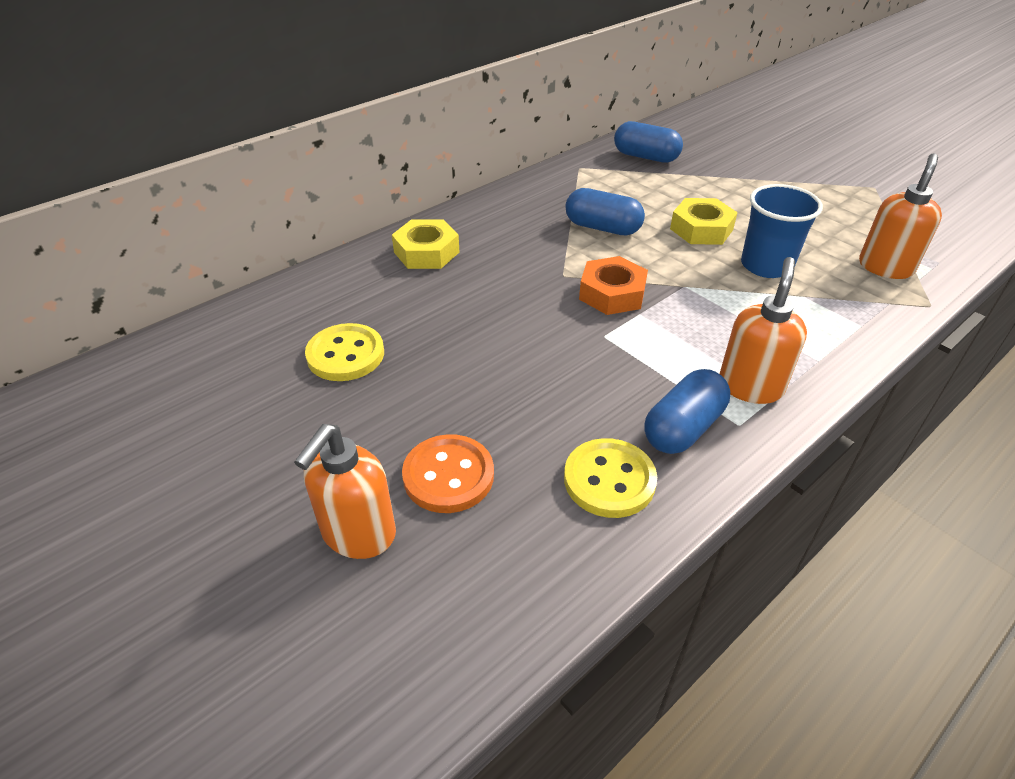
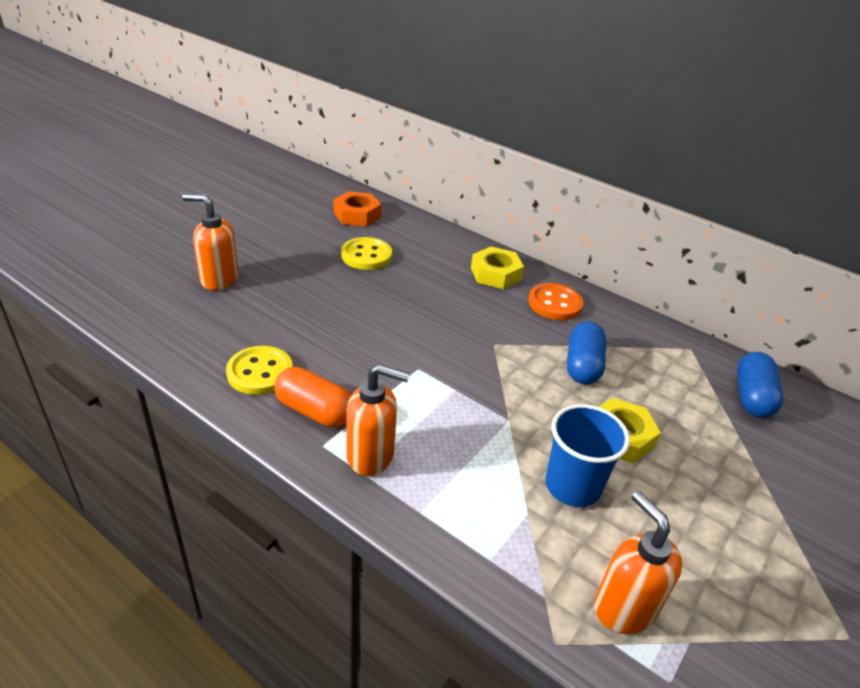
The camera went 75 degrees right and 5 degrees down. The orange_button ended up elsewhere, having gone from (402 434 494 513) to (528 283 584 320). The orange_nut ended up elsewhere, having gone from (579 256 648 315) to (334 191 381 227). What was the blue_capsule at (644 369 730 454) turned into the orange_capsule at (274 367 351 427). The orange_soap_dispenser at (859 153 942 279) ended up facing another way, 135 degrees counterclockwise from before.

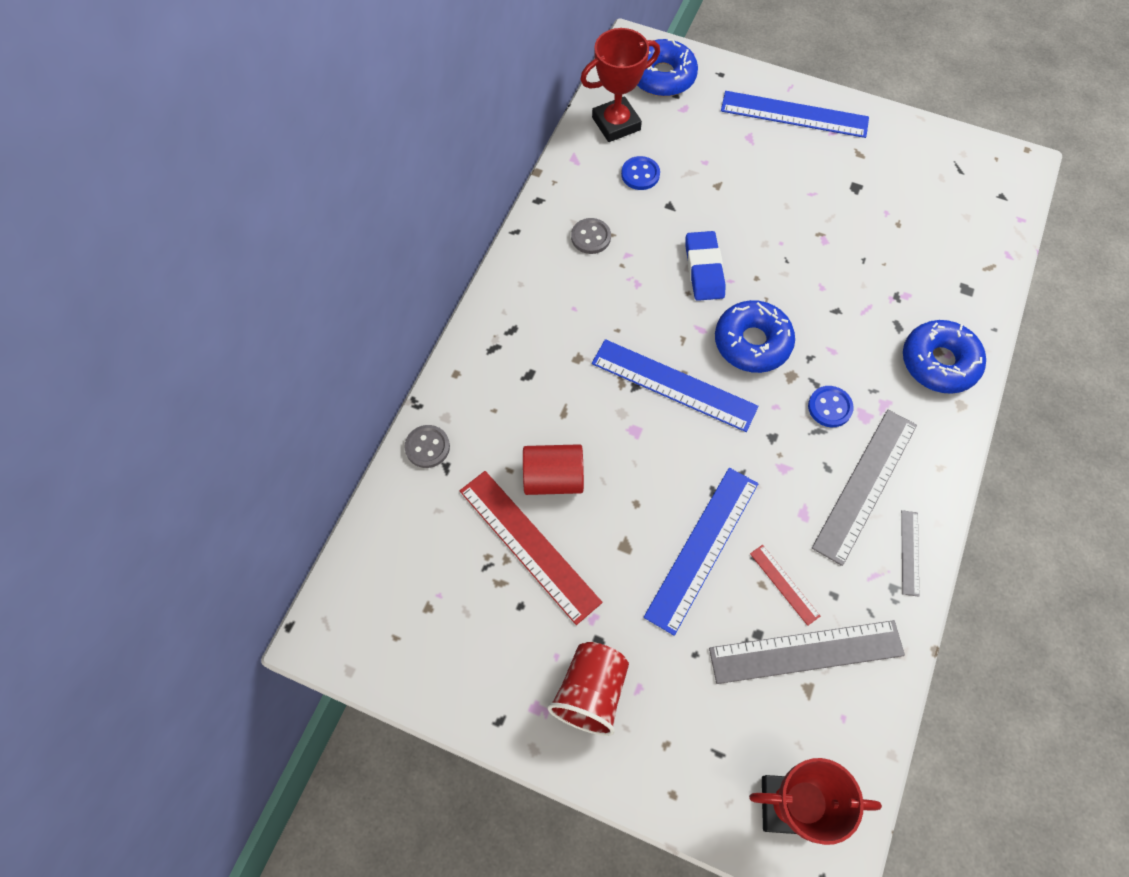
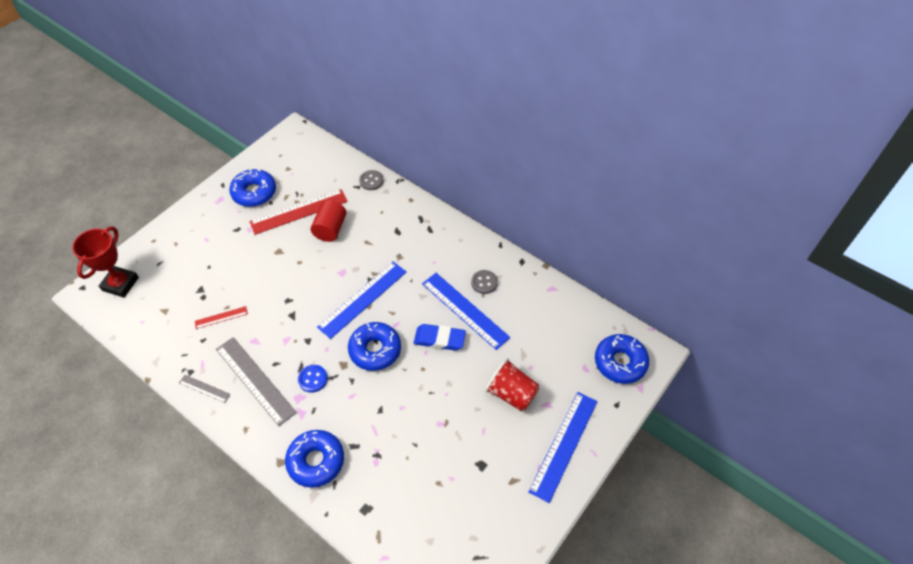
The camera went 105 degrees right and 10 degrees down. The red_cup ended up elsewhere, having gone from (548 642 629 736) to (485 358 539 411). The second view lost the red_trophy at (580 28 660 142). The second view lost the blue_button at (621 156 660 190). The blue_ruler ended up elsewhere, having gone from (644 468 758 636) to (422 273 510 350). The second view lost the grey_ruler at (709 620 905 684). The second view gained the blue_donut at (229 169 276 207).

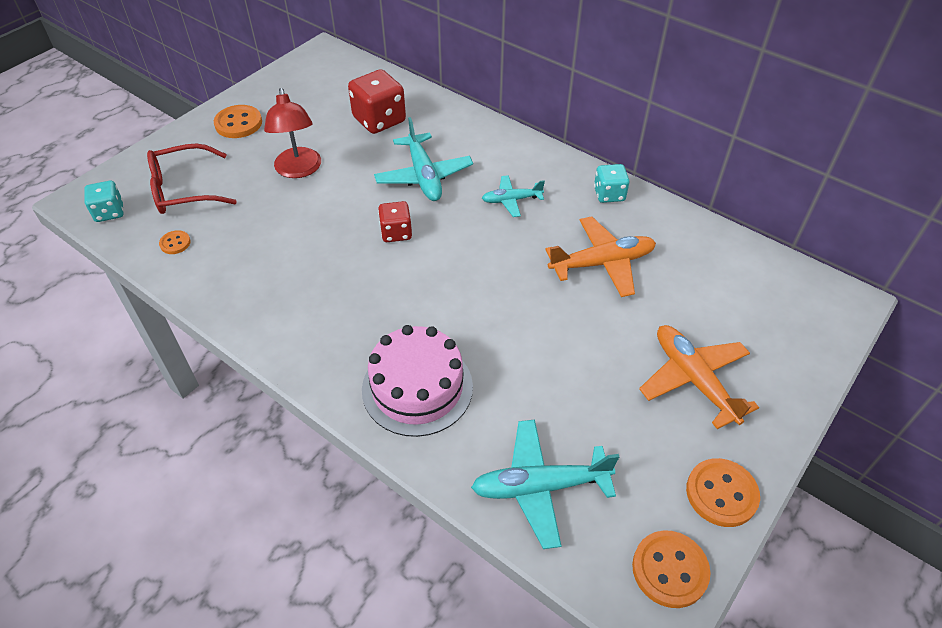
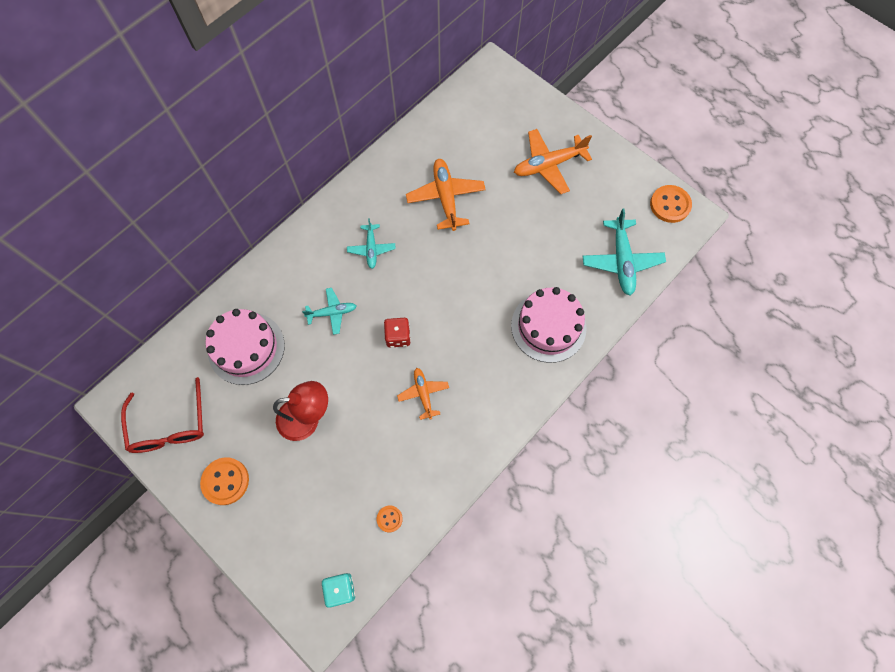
The camera went 85 degrees left and 20 degrees up. The red_glasses ended up elsewhere, having gone from (147 143 237 214) to (121 377 204 453). Where the red_dice stood at (348 69 406 134), the pink_cake came to stand at (205 309 285 385). The size of the turquoise_plane at (374 117 473 201) changed by a factor of 0.59. The second view lost the turquoise_dice at (594 164 629 203). The second view lost the orange_button at (686 458 760 527). The second view gained the orange_plane at (397 368 449 420).

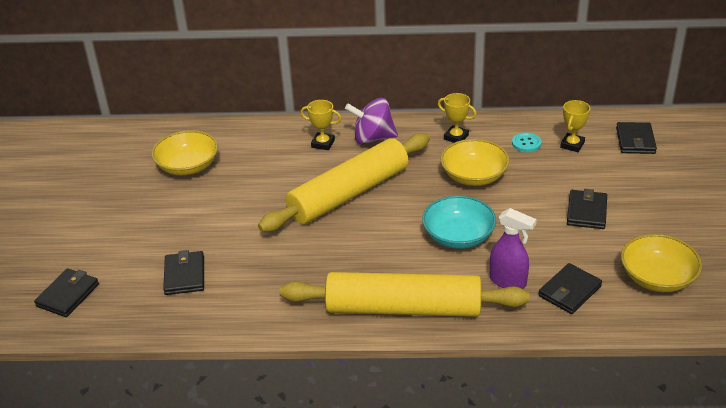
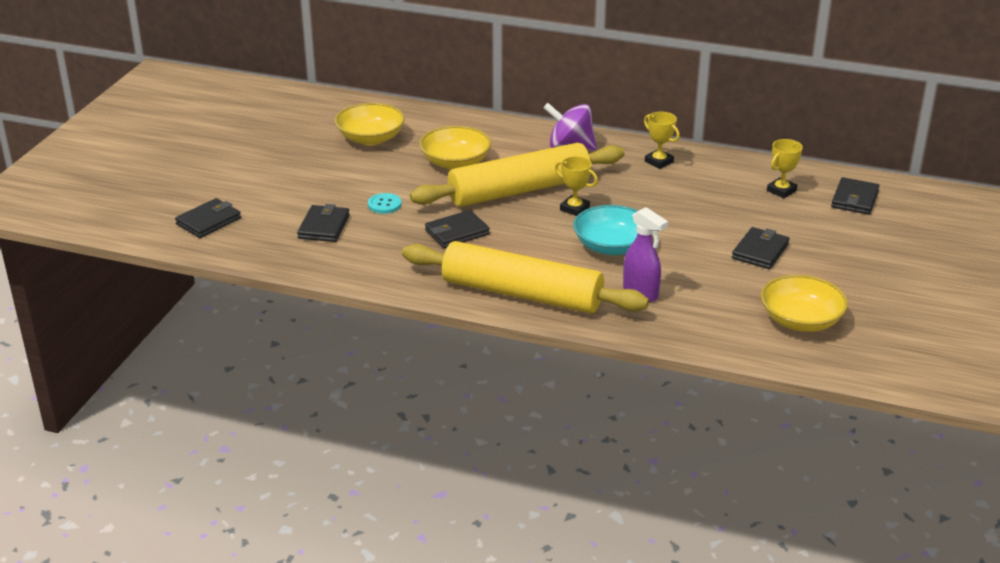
The camera went 15 degrees right and 5 degrees down. The yellow_trophy ended up elsewhere, having gone from (301 100 341 150) to (555 156 598 216). The yellow_bowl ended up elsewhere, having gone from (440 139 510 186) to (419 126 491 170). The turquoise_button ended up elsewhere, having gone from (512 132 542 152) to (368 193 402 214). The black_wallet ended up elsewhere, having gone from (538 263 602 314) to (425 210 490 248).

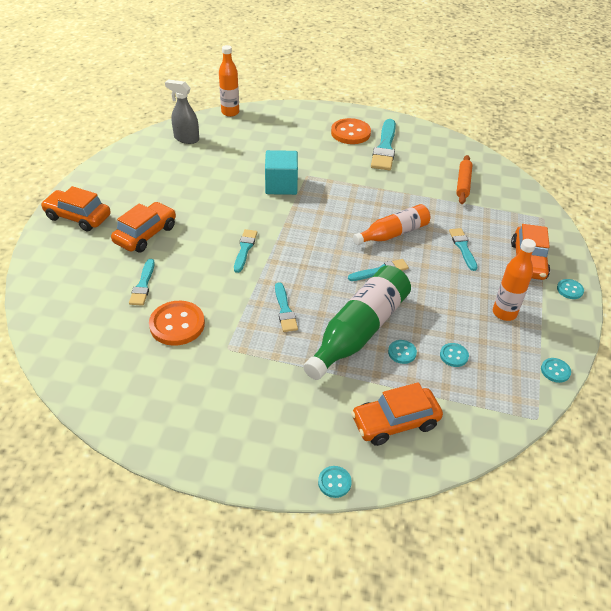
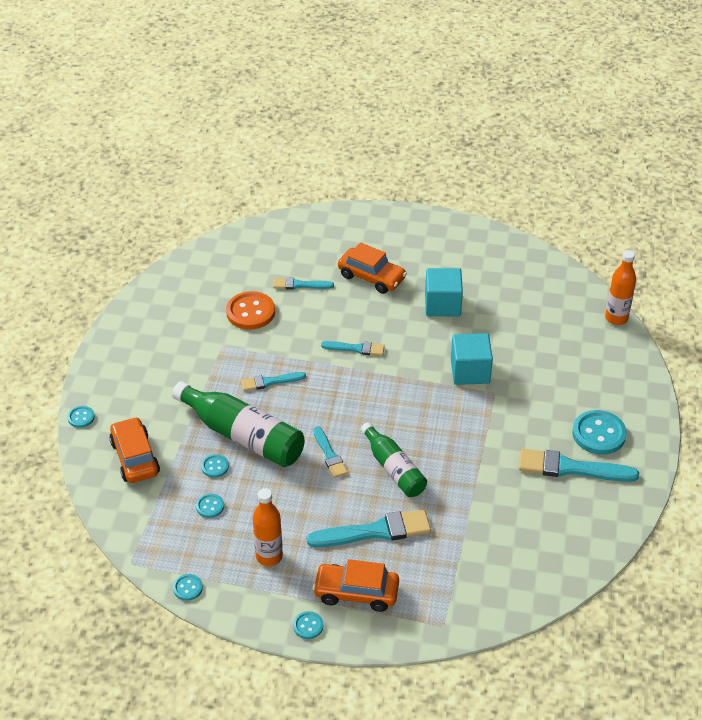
The camera went 90 degrees right and 0 degrees up. The second view lost the orange_car at (41 186 111 231). The second view lost the grey_spray_bottle at (165 80 199 144). What was the orange_button at (331 118 371 144) turned into the turquoise_button at (572 410 627 455). What was the orange_bottle at (353 204 430 245) turned into the green_bottle at (361 422 427 497). The size of the turquoise_brush at (449 228 478 271) changed by a factor of 1.73. The second view lost the orange_rolling_pin at (456 155 473 204). The second view gained the turquoise_cube at (425 268 463 316).

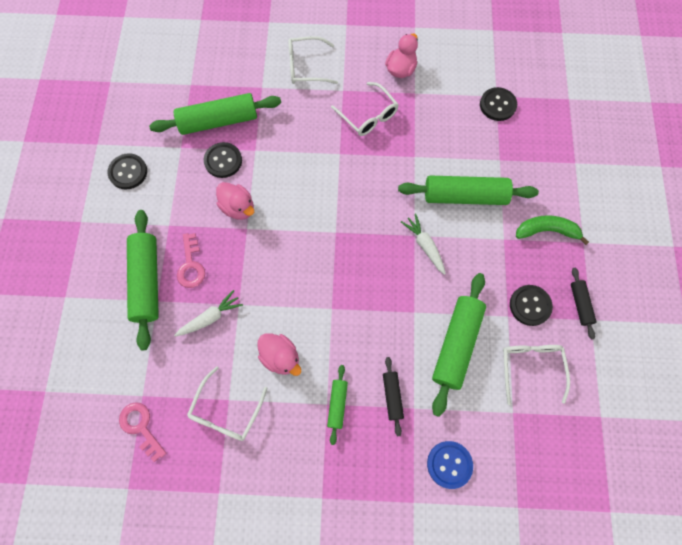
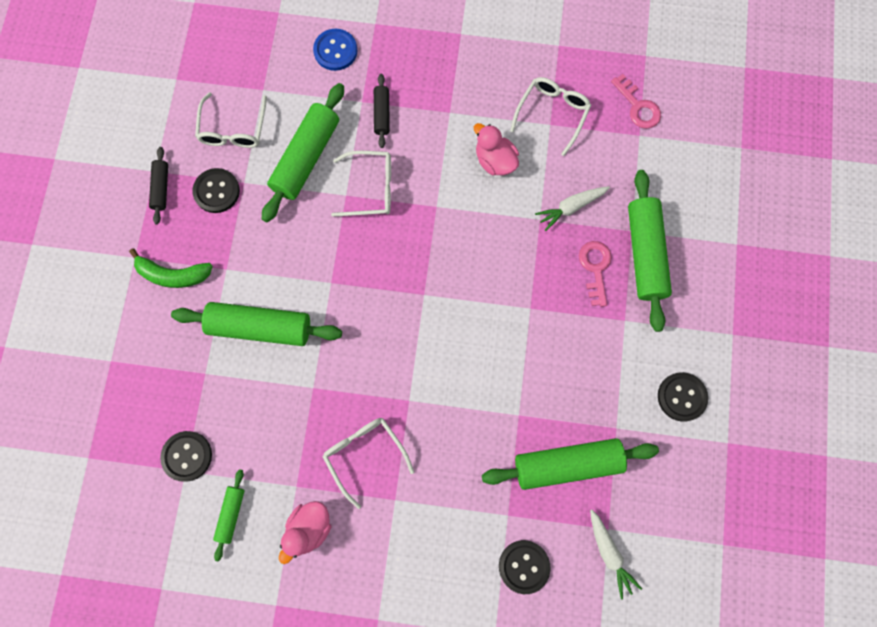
The camera went 175 degrees left and 5 degrees up. The black_button ended up elsewhere, having gone from (204 142 242 178) to (499 540 551 594). The second view lost the pink_duck at (216 182 254 220). The white_glasses ended up elsewhere, having gone from (288 36 338 84) to (331 151 391 216). The green_rolling_pin ended up elsewhere, having gone from (327 365 348 445) to (213 469 244 561). The white_carrot ended up elsewhere, having gone from (401 214 446 275) to (590 510 642 600).

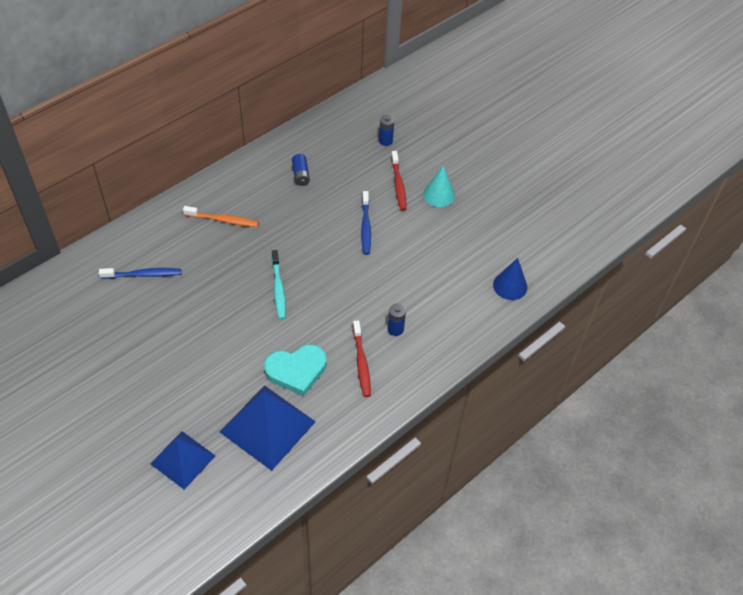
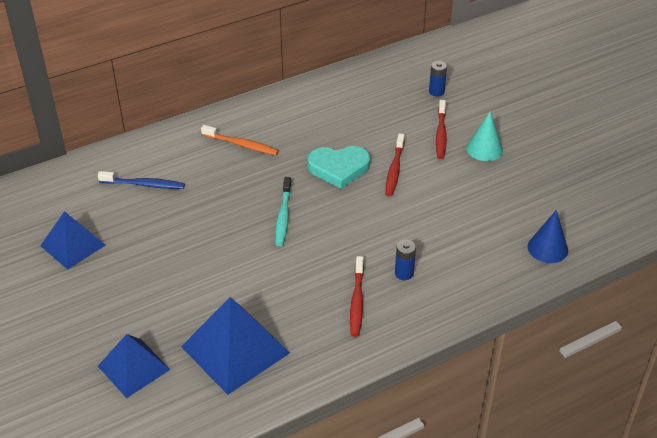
The camera went 15 degrees right and 10 degrees down. The turquoise_heart ended up elsewhere, having gone from (264 344 327 396) to (307 146 370 189). The second view lost the blue_battery at (292 154 310 186). What was the blue_toothbrush at (361 191 371 255) turned into the red_toothbrush at (385 133 405 196). The second view gained the blue_pyramid at (40 211 106 270).

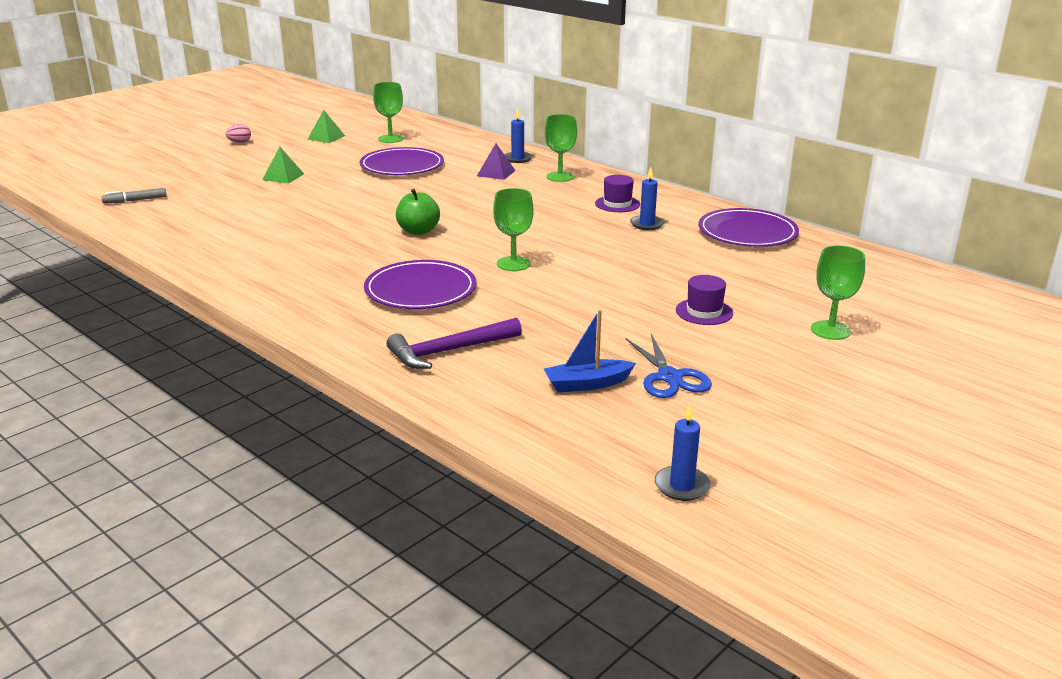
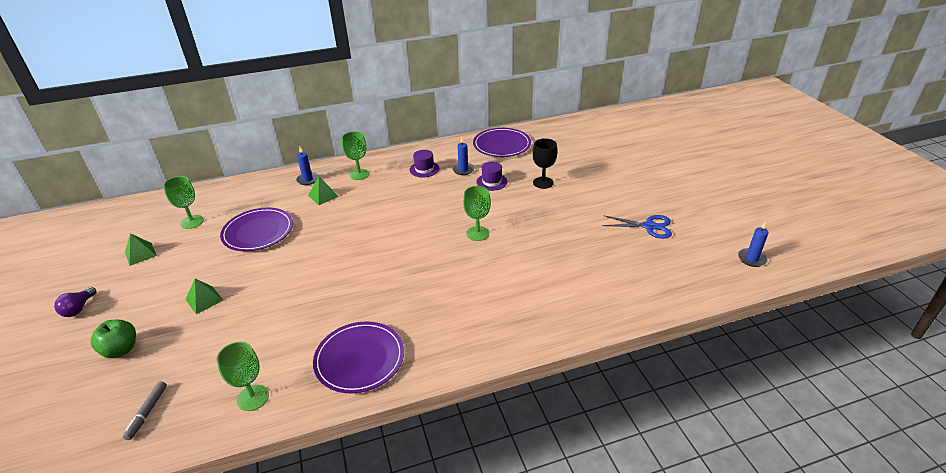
The camera went 60 degrees left and 10 degrees up. Where the pink_egg stood at (226 124 251 143), the purple_light_bulb came to stand at (54 287 96 317). The purple_plate ended up elsewhere, having gone from (364 260 477 309) to (313 322 404 393). The second view lost the purple_hammer at (387 318 522 369). The green_apple ended up elsewhere, having gone from (396 189 440 235) to (91 320 136 358). What was the purple_pyramid at (477 143 516 180) turned into the green_pyramid at (308 177 339 205). The second view lost the blue_boat at (544 310 636 392). The purple_hat ended up elsewhere, having gone from (676 275 733 325) to (476 162 508 191). The green_goblet ended up elsewhere, having gone from (811 245 865 340) to (217 342 269 411). The second view gained the black_goblet at (533 138 557 189).

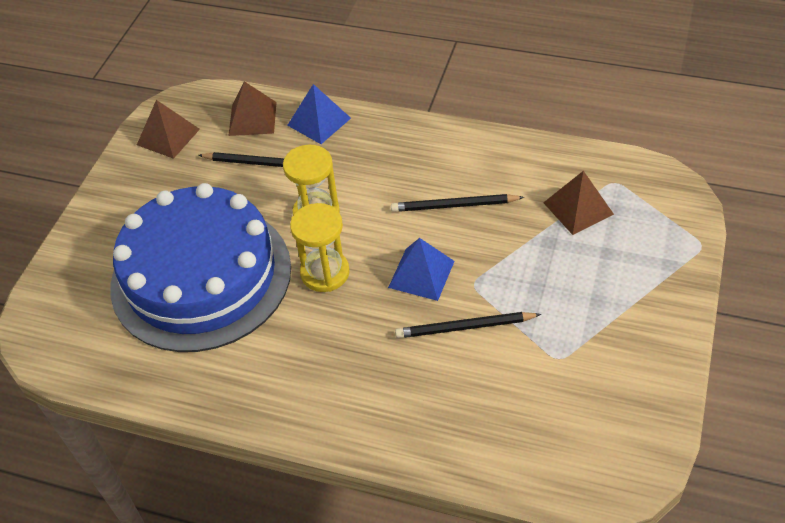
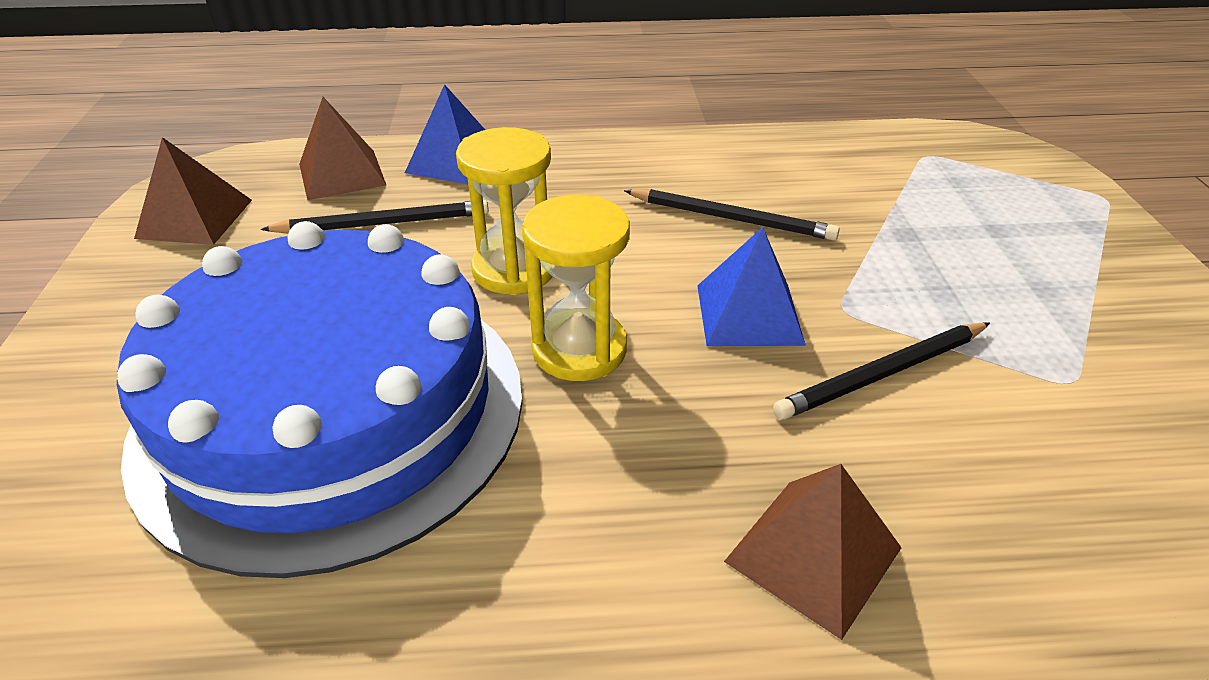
The camera went 25 degrees left and 10 degrees down. The black_pencil at (391 194 524 212) ended up facing another way, 135 degrees counterclockwise from before. The brown_pyramid ended up elsewhere, having gone from (543 171 614 235) to (724 464 902 640).

